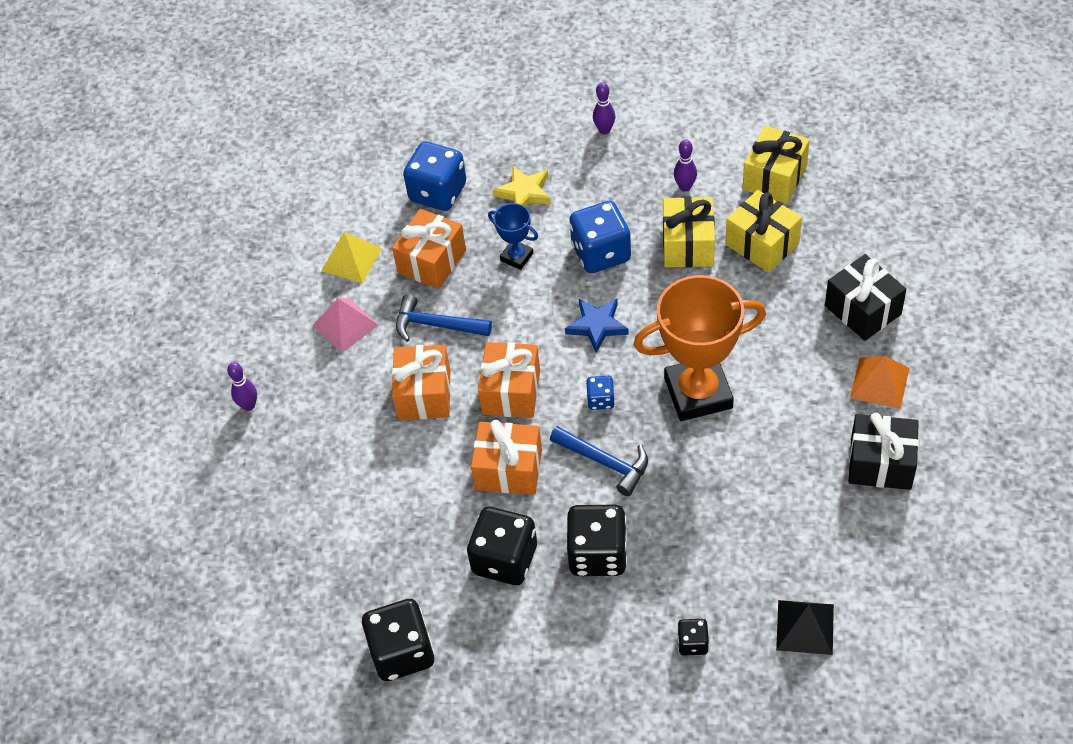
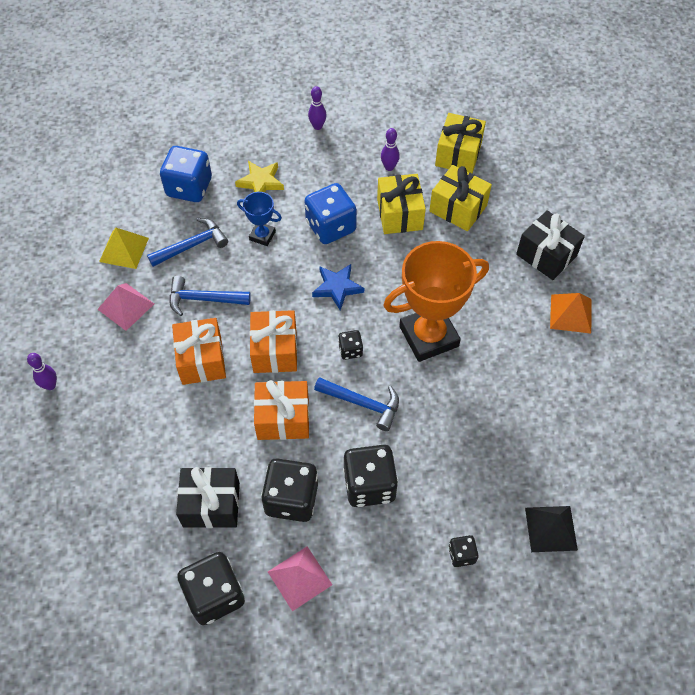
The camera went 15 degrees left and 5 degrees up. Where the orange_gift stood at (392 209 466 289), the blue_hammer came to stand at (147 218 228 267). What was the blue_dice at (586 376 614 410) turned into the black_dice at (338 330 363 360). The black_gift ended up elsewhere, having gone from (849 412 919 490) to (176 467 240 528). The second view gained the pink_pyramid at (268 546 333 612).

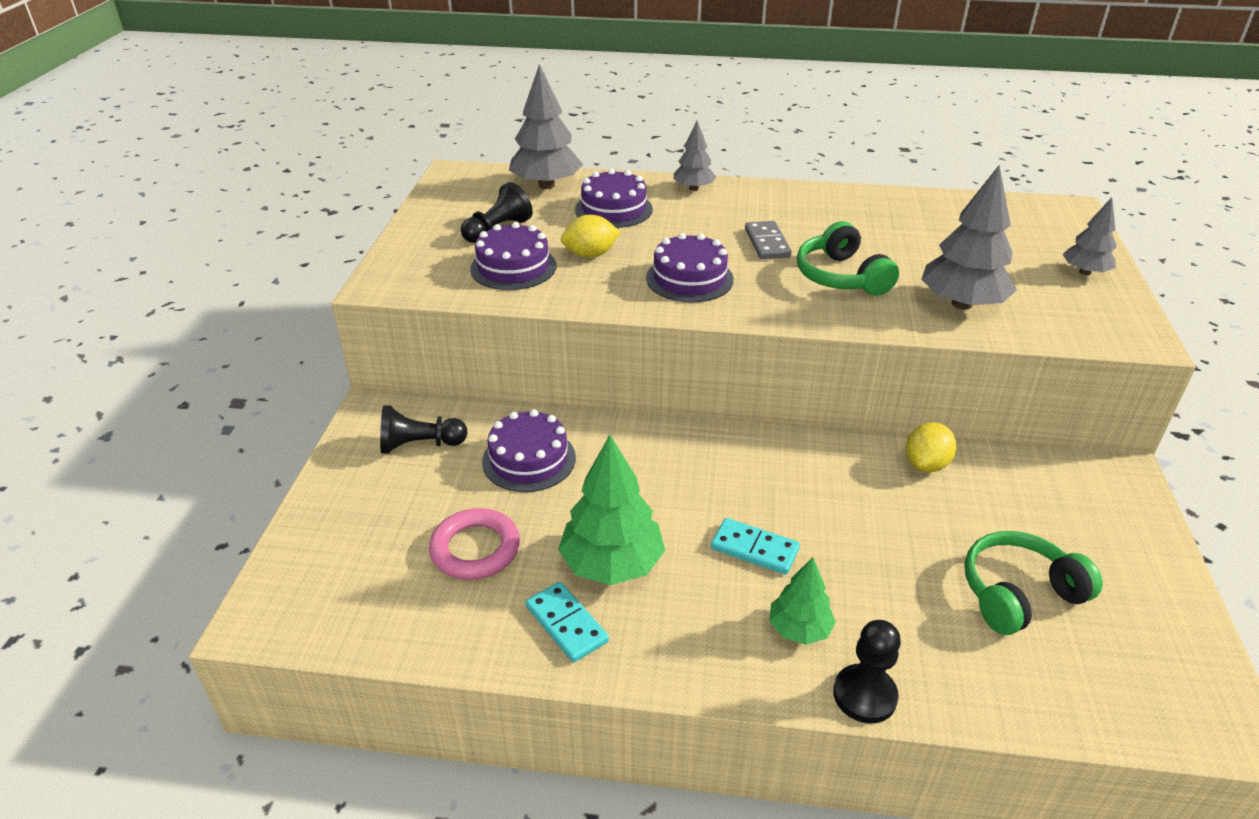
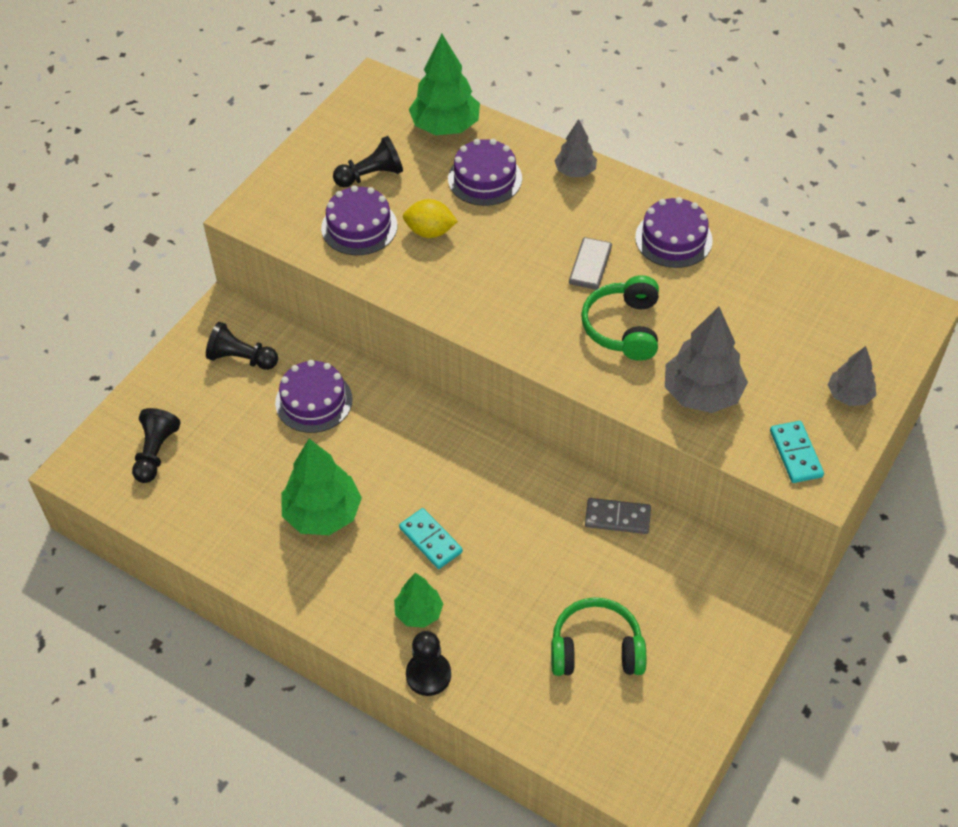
The camera went 25 degrees right and 15 degrees up. The second view lost the pink_ring at (429 508 520 580). What was the grey_tree at (509 64 583 189) turned into the green_tree at (409 34 480 135). The turquoise_domino ended up elsewhere, having gone from (526 582 609 662) to (770 421 824 483). The purple_cake ended up elsewhere, having gone from (646 233 734 302) to (635 197 713 268). Where the yellow_lemon stood at (906 422 956 472), the grey_domino came to stand at (585 498 651 534). The second view gained the black_pawn at (132 408 180 483).

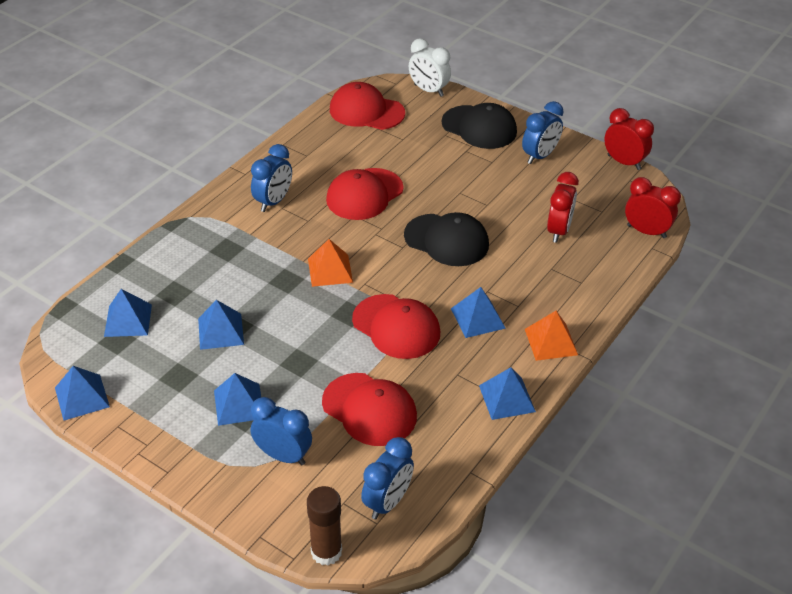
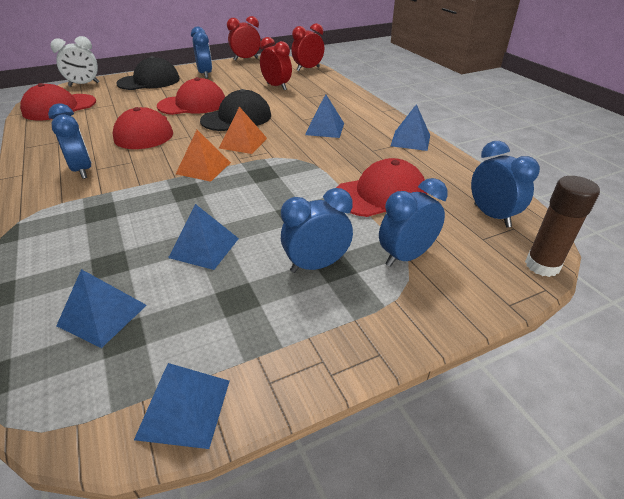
The camera went 60 degrees left and 5 degrees down. Where the blue_pyramid stood at (214 373 261 426), the blue_clock came to stand at (281 188 353 273). The red_cap ended up elsewhere, having gone from (352 294 440 359) to (157 77 225 115). The orange_pyramid ended up elsewhere, having gone from (525 311 578 361) to (219 107 267 154).

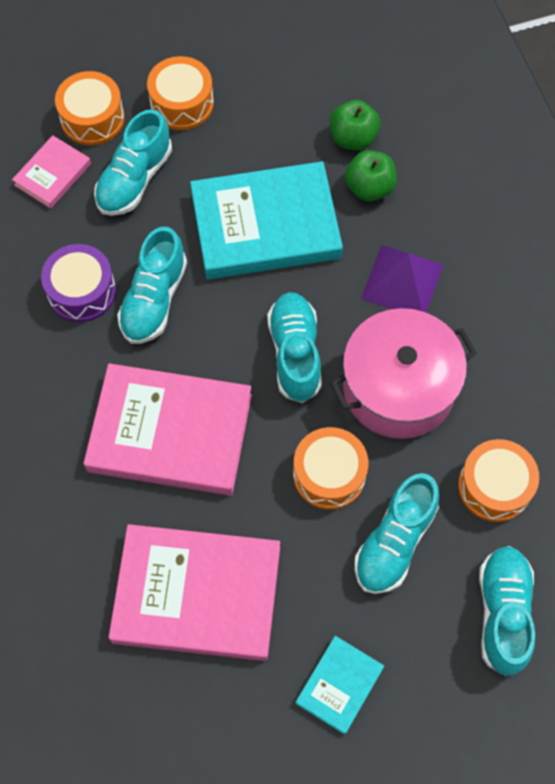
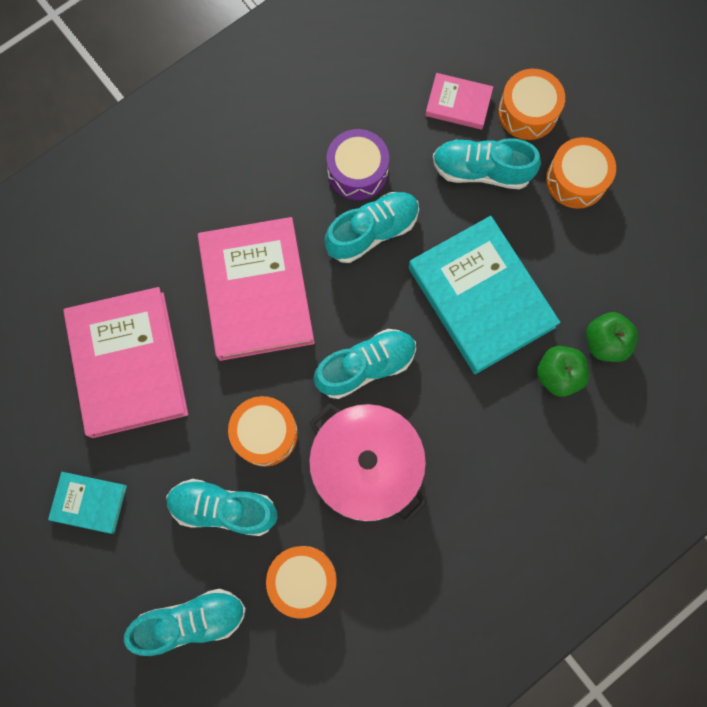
The camera went 70 degrees right and 10 degrees up. The turquoise_shoe at (117 227 187 344) ended up facing another way, 150 degrees clockwise from before. The second view lost the purple_pyramid at (361 245 444 313).

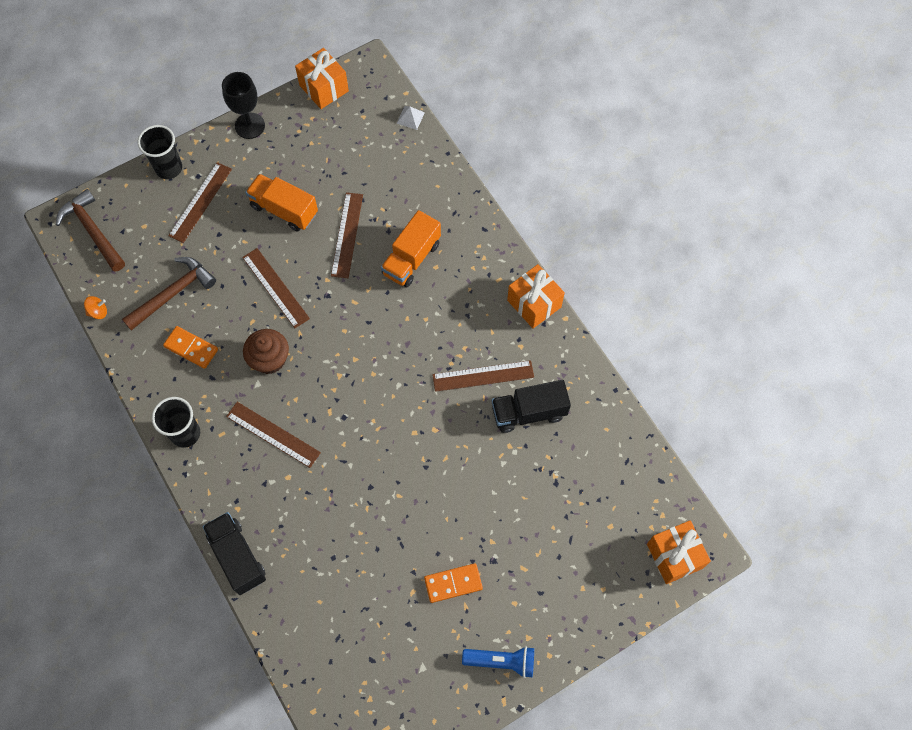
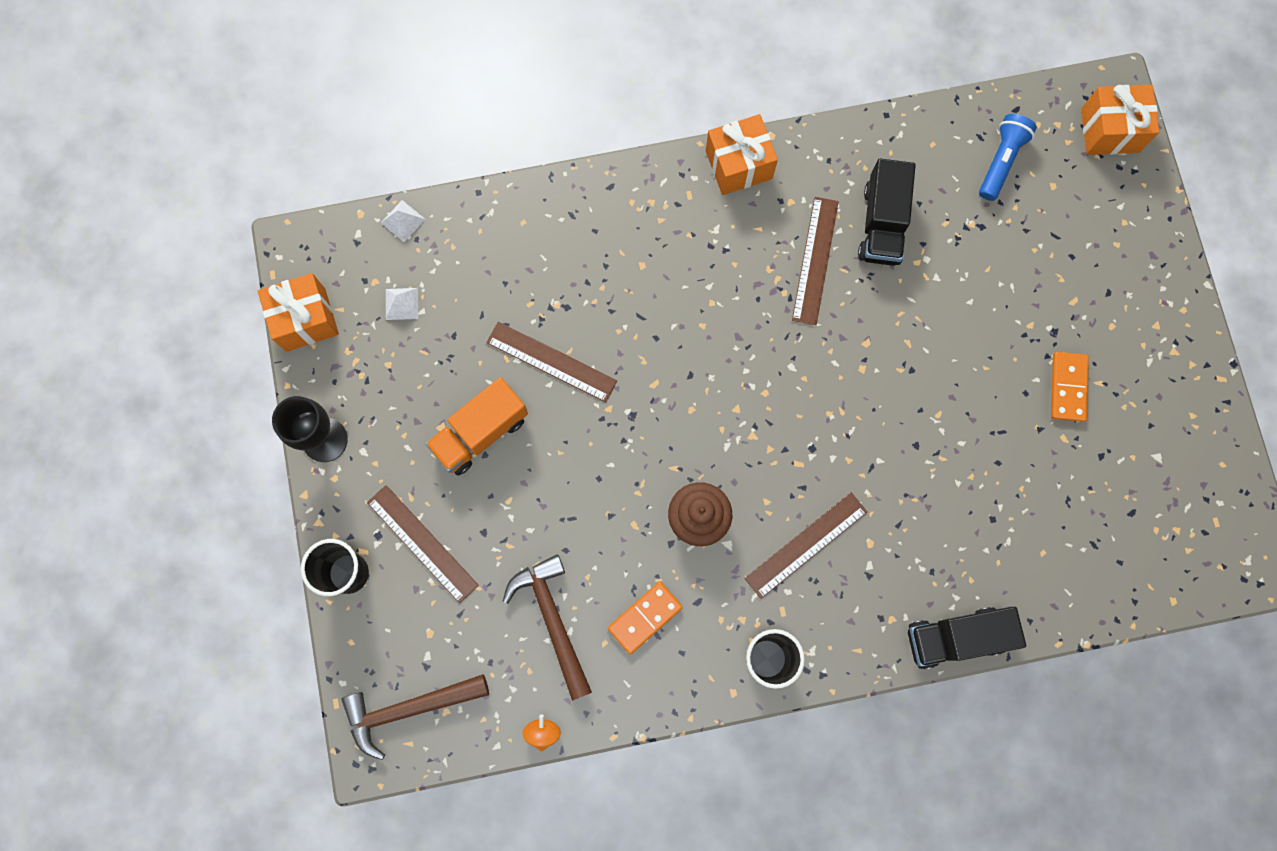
The camera went 70 degrees left and 10 degrees up. The second view lost the brown_ruler at (242 248 310 328). The second view lost the orange_truck at (381 210 441 287). The blue_flashlight ended up elsewhere, having gone from (462 646 534 678) to (979 114 1037 201). The second view gained the white_pyramid at (386 288 418 320).

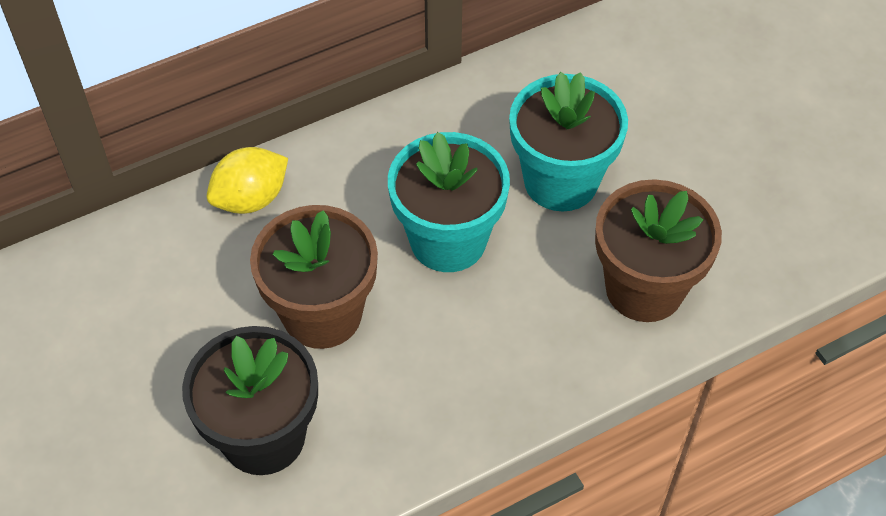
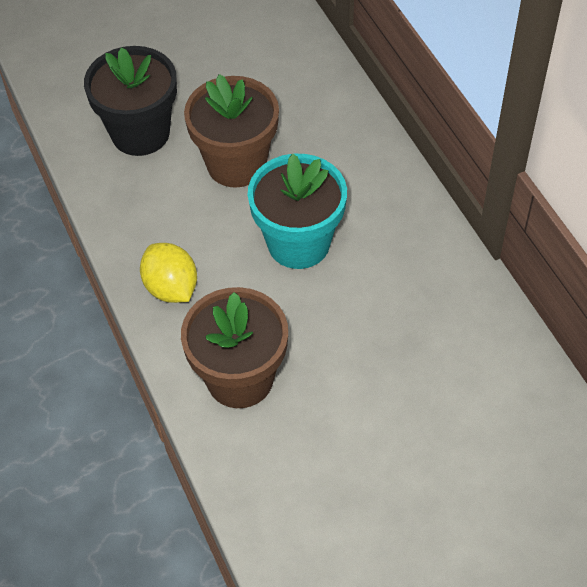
The camera went 95 degrees right and 0 degrees up. The yellow_lemon ended up elsewhere, having gone from (207 147 288 214) to (140 243 197 303). The second view lost the turquoise_flower_pot at (509 72 628 211).

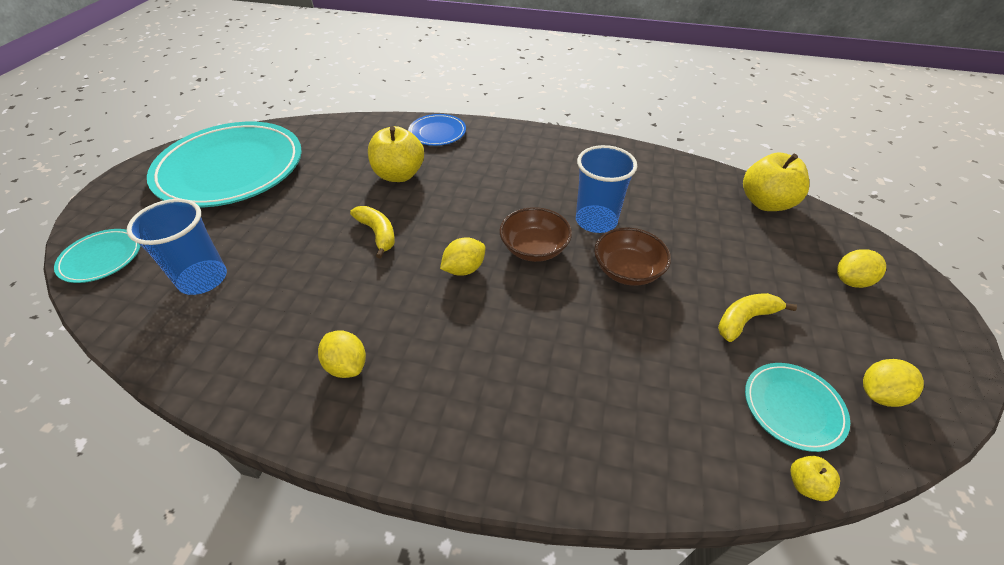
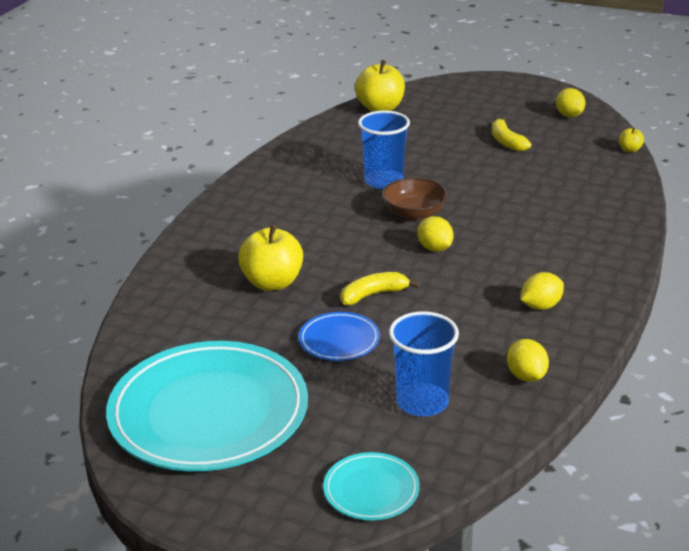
The camera went 80 degrees left and 15 degrees down. The blue_plate ended up elsewhere, having gone from (408 114 466 146) to (299 312 380 361). The second view lost the brown_bowl at (594 228 671 286). The second view lost the turquoise_plate at (745 363 850 452). The yellow_lemon ended up elsewhere, having gone from (837 249 886 288) to (507 339 549 382).

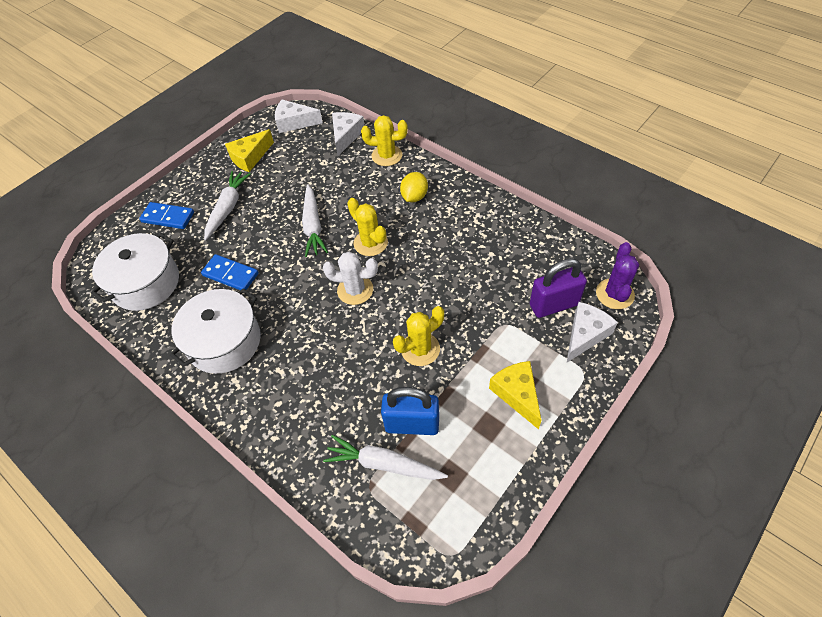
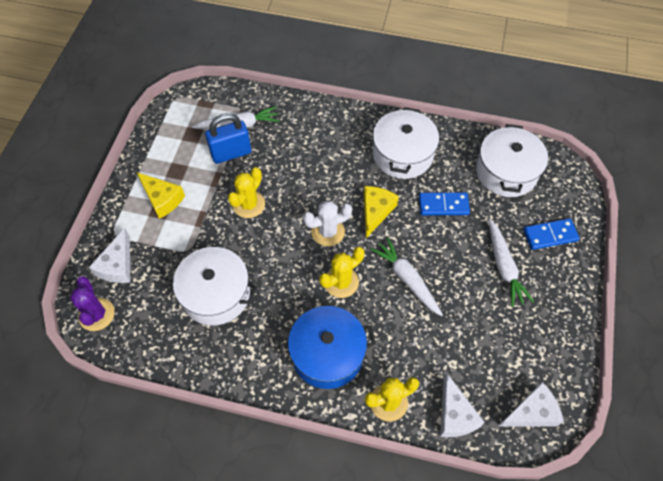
The camera went 150 degrees right and 5 degrees up. The yellow_cheese ended up elsewhere, having gone from (225 129 274 172) to (364 186 399 238). The yellow_cactus at (347 198 388 256) ended up facing another way, 60 degrees counterclockwise from before. Where the yellow_lemon stood at (400 172 428 202), the blue_pot came to stand at (279 306 376 389). The second view lost the purple_padlock at (530 258 587 318). The second view gained the white_pot at (166 247 257 325).

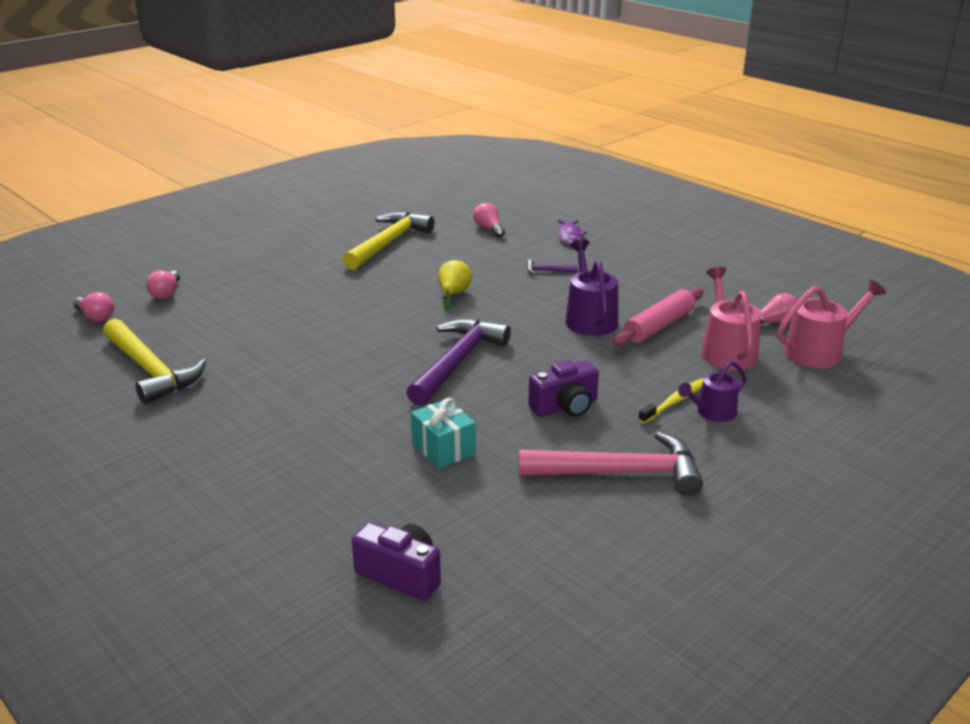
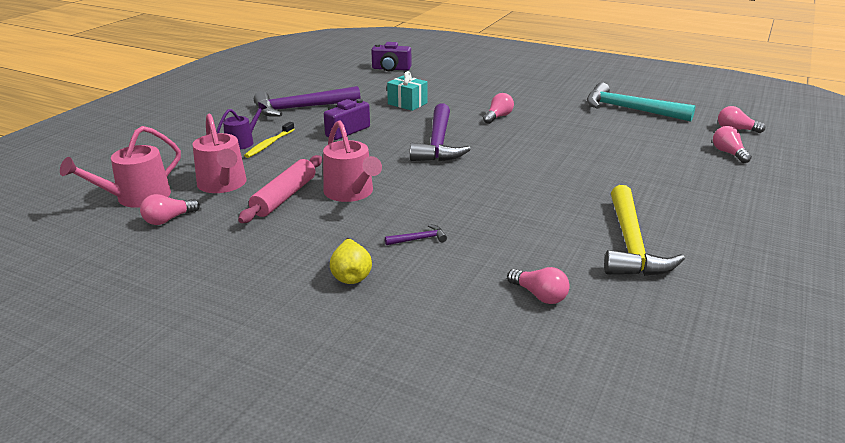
The camera went 160 degrees right and 0 degrees up. What was the yellow_hammer at (103 319 206 404) turned into the turquoise_hammer at (587 82 695 122). The yellow_pear ended up elsewhere, having gone from (438 260 472 311) to (330 238 372 284). What was the pink_hammer at (519 432 703 496) turned into the purple_hammer at (254 86 360 117). The second view lost the purple_fish at (558 220 587 244). What was the purple_watering_can at (565 240 618 336) turned into the pink_watering_can at (323 120 382 202). The second view gained the pink_light_bulb at (483 93 514 124).

